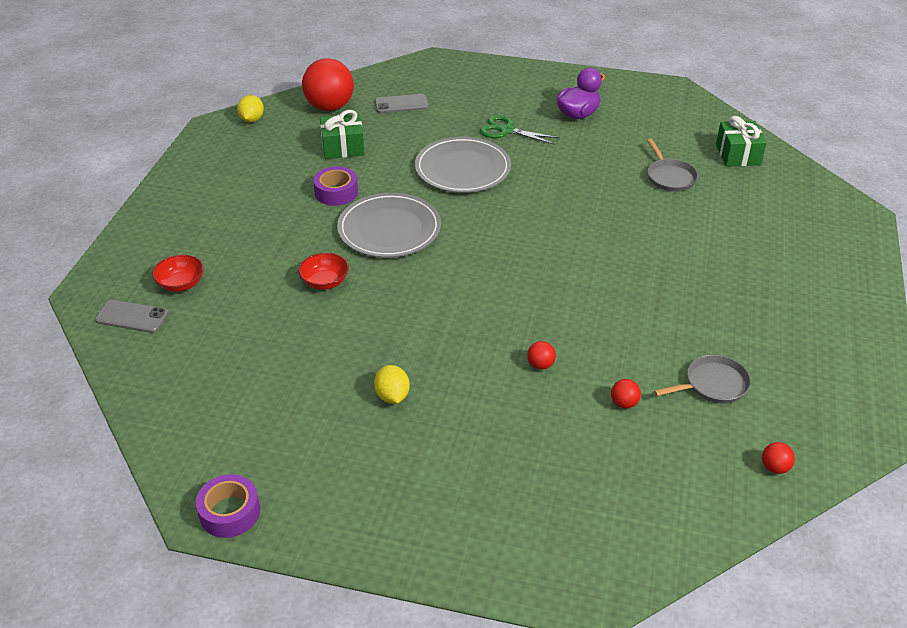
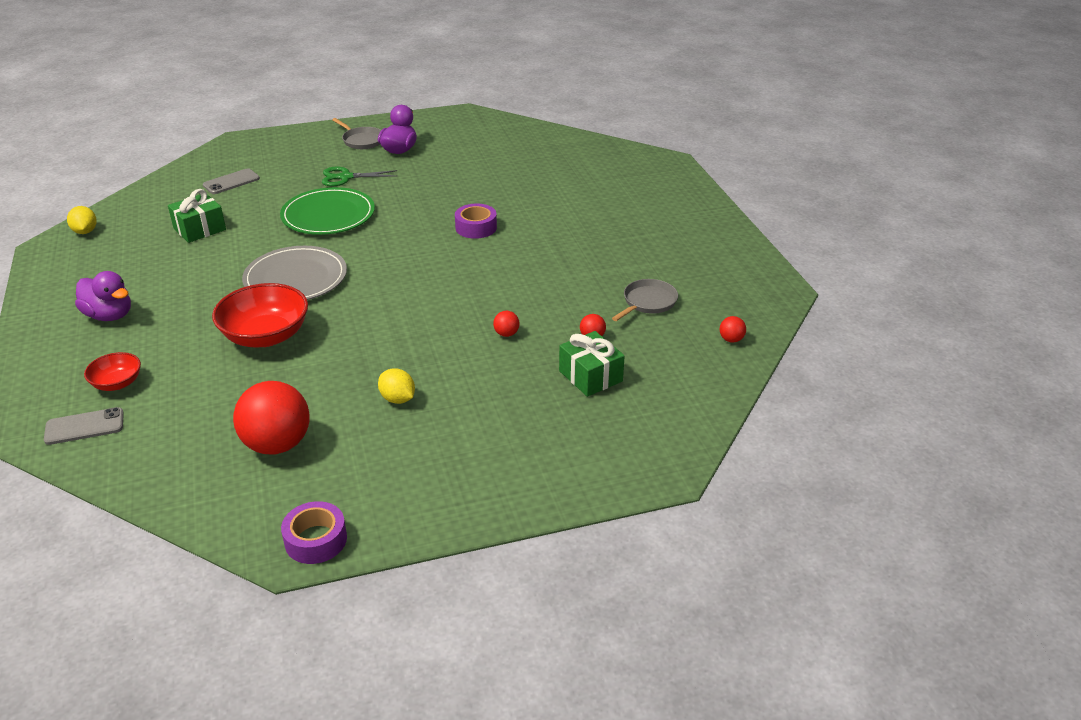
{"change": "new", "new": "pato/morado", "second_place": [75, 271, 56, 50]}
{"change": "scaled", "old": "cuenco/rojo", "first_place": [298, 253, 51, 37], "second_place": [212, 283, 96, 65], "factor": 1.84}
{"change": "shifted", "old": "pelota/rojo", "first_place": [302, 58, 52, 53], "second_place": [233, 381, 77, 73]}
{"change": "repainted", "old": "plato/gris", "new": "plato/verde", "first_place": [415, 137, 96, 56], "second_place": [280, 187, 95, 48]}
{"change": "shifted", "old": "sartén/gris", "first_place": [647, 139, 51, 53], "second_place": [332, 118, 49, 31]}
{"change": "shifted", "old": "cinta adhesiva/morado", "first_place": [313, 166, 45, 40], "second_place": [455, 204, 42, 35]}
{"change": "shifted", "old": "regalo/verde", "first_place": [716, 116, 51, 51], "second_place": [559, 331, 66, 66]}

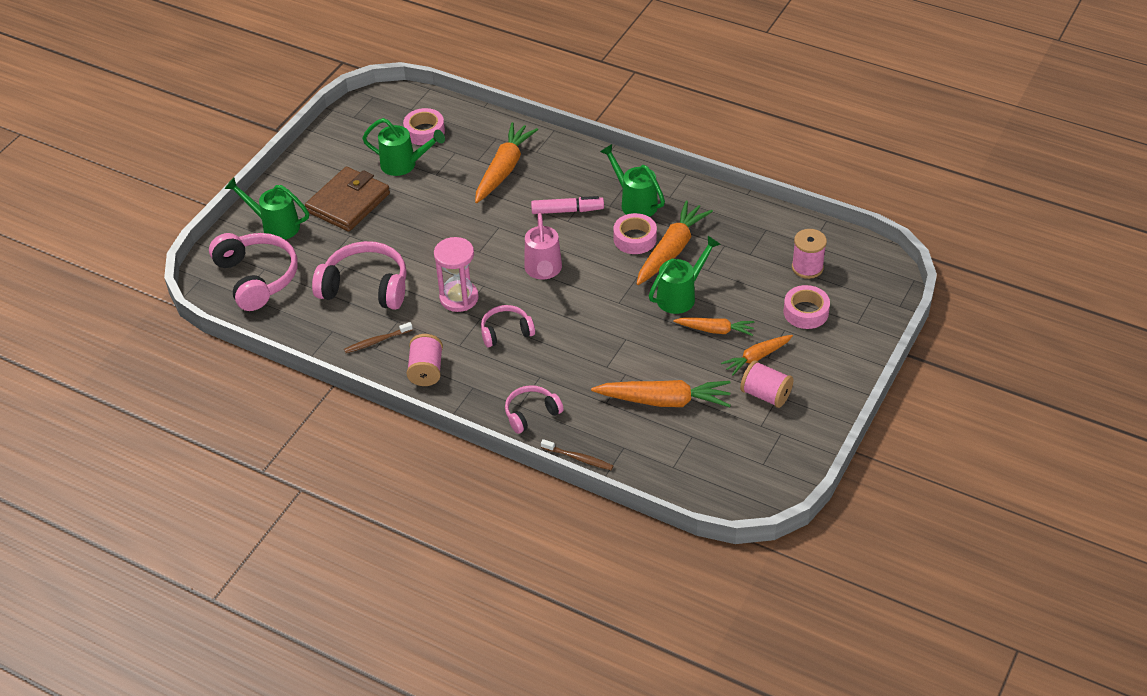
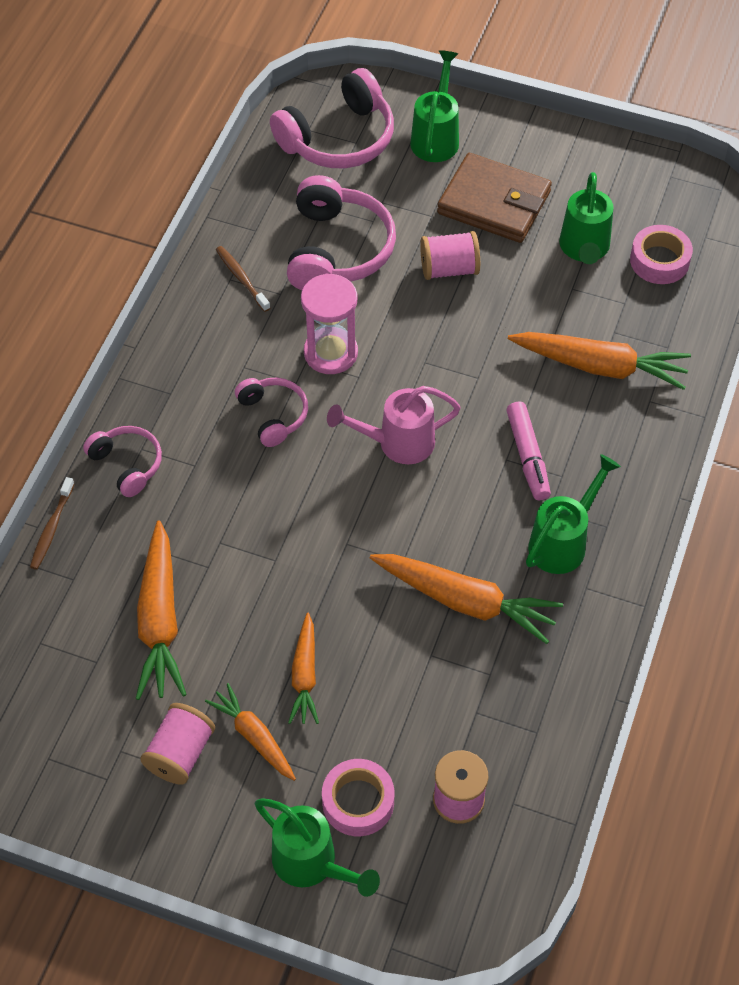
{"change": "shifted", "old": "regadera/verde", "first_place": [649, 236, 72, 78], "second_place": [255, 798, 125, 99]}
{"change": "shifted", "old": "carrete/rosa", "first_place": [406, 334, 37, 52], "second_place": [420, 231, 60, 49]}
{"change": "gone", "old": "cinta adhesiva/rosa", "first_place": [613, 213, 44, 41]}

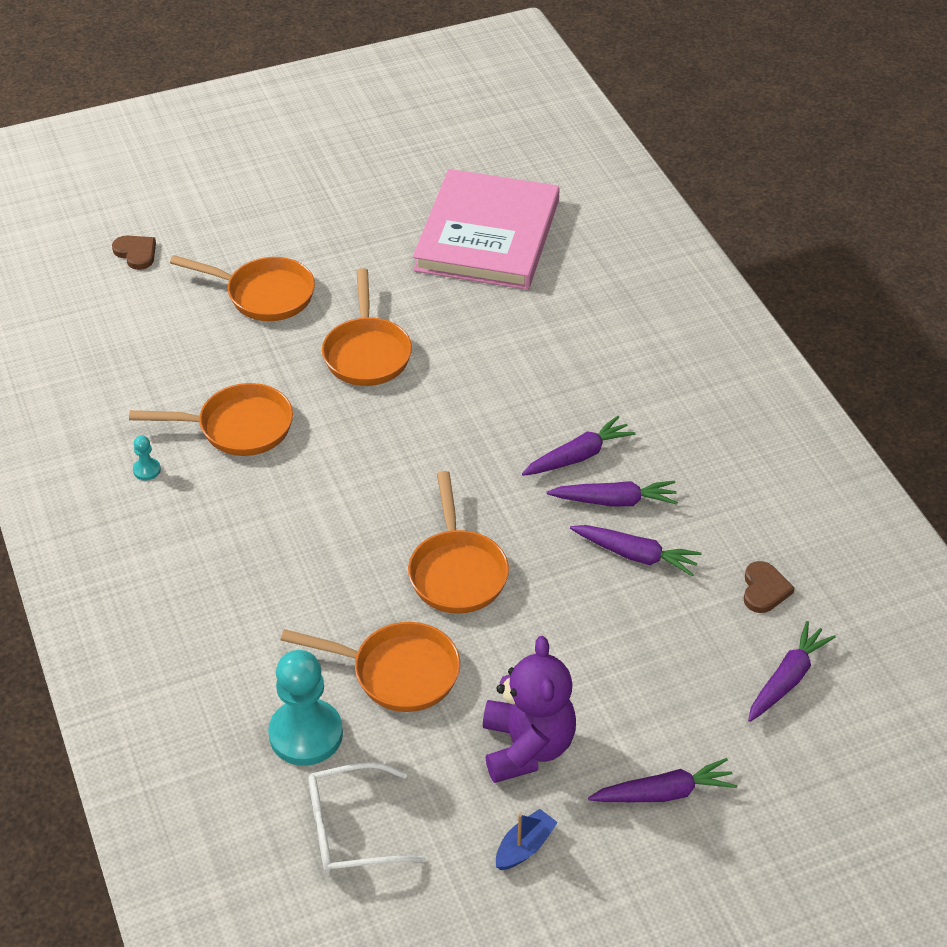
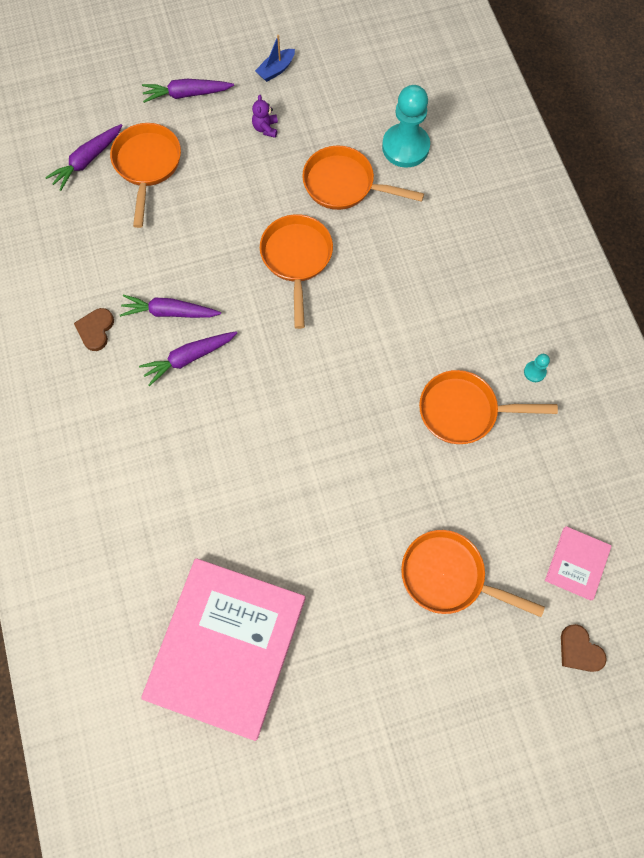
{"change": "shifted", "old": "corazón/marrón", "first_place": [744, 561, 51, 52], "second_place": [74, 308, 40, 43]}
{"change": "shifted", "old": "sartén/naranja", "first_place": [322, 268, 90, 118], "second_place": [110, 123, 71, 105]}
{"change": "scaled", "old": "osito/morado", "first_place": [483, 636, 93, 147], "second_place": [252, 94, 26, 44], "factor": 0.43}
{"change": "new", "new": "libro/rosa", "second_place": [545, 526, 67, 75]}
{"change": "gone", "old": "gafas/blanco", "first_place": [308, 762, 118, 112]}
{"change": "gone", "old": "zanahoria/morado", "first_place": [570, 525, 132, 51]}

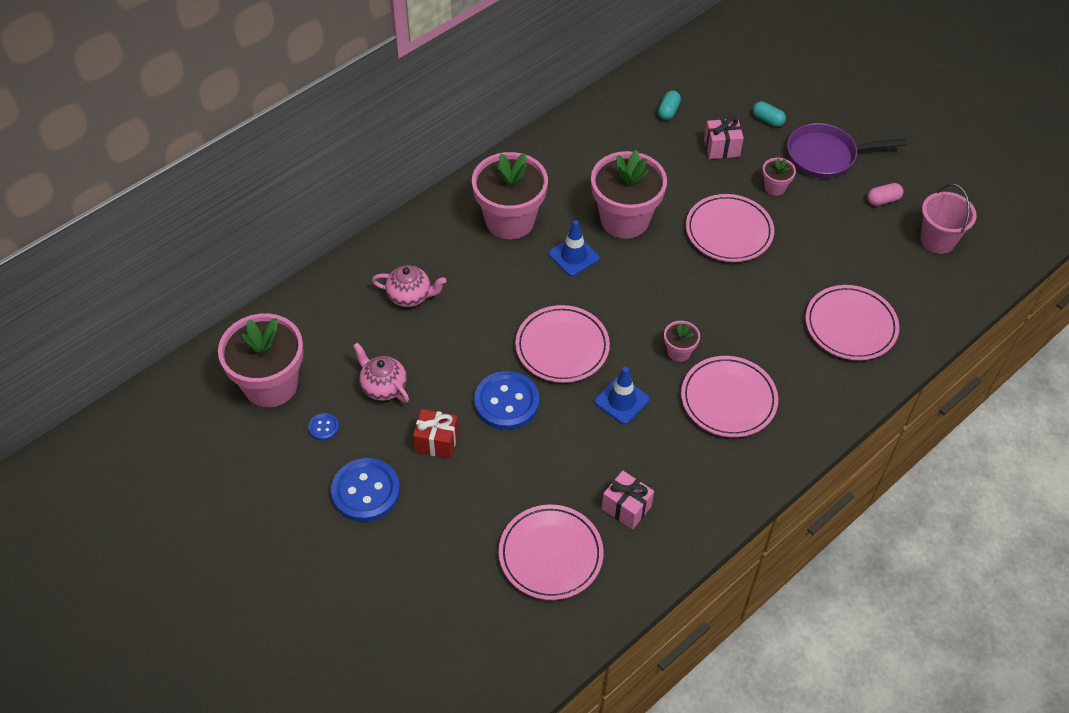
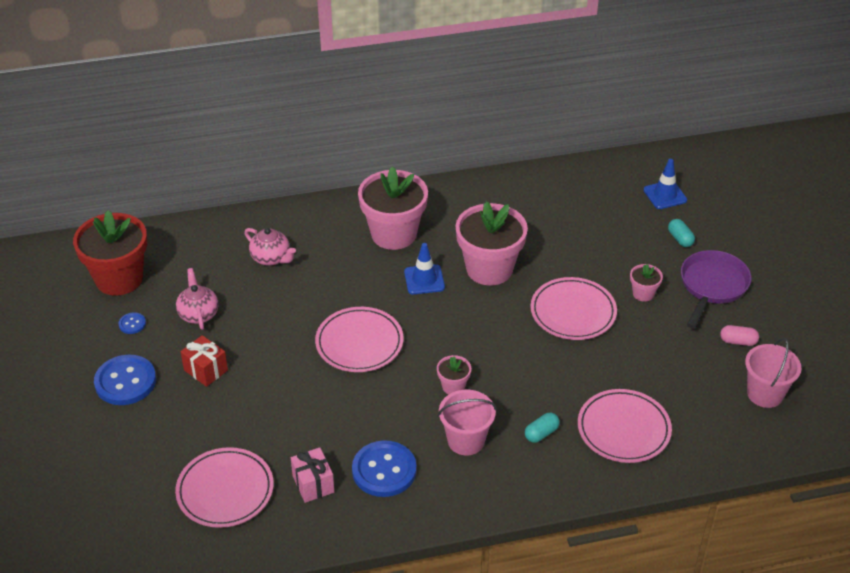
{"change": "repainted", "old": "maceta/rosa", "new": "maceta/rojo", "first_place": [218, 314, 86, 93], "second_place": [73, 210, 74, 86]}
{"change": "shifted", "old": "botón/azul", "first_place": [474, 371, 65, 59], "second_place": [352, 440, 64, 57]}
{"change": "swapped", "old": "plato/rosa", "new": "balde/rosa", "first_place": [681, 356, 97, 81], "second_place": [438, 390, 58, 65]}
{"change": "shifted", "old": "cápsula/turquesa", "first_place": [658, 90, 23, 30], "second_place": [525, 413, 35, 30]}
{"change": "shifted", "old": "cono de tráfico/azul", "first_place": [595, 367, 55, 57], "second_place": [644, 159, 43, 50]}
{"change": "rotated", "old": "sartén/morado", "first_place": [787, 123, 120, 55], "second_place": [681, 250, 70, 79], "degrees": 90}
{"change": "gone", "old": "regalo/rosa", "first_place": [704, 117, 40, 42]}

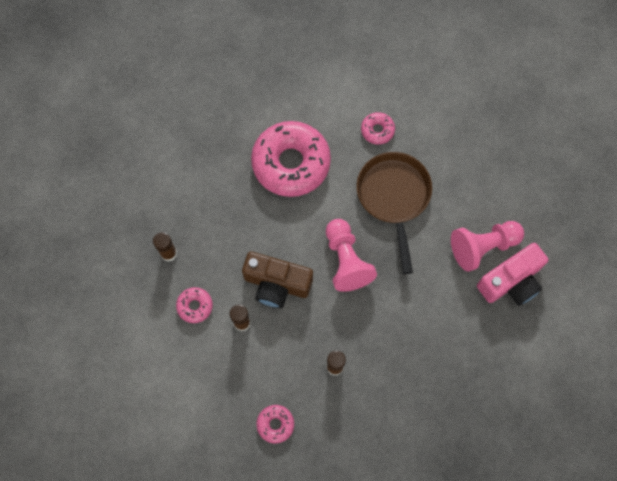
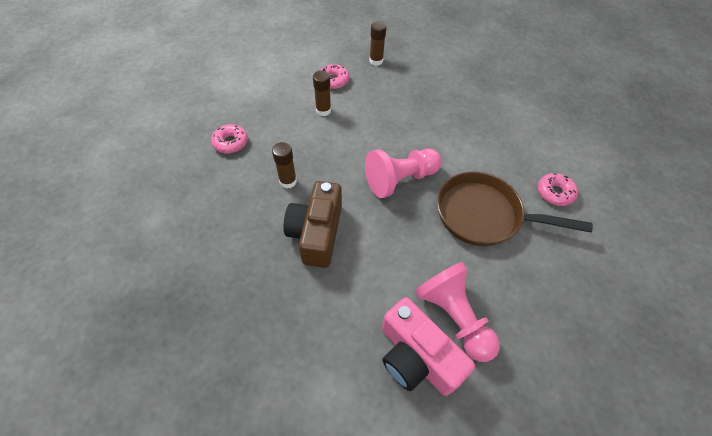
{"change": "shifted", "old": "cámara/marrón", "first_place": [242, 252, 71, 56], "second_place": [284, 181, 58, 87]}
{"change": "rotated", "old": "sartén/marrón", "first_place": [357, 152, 75, 122], "second_place": [437, 172, 156, 74], "degrees": -150}
{"change": "gone", "old": "rosquilla/rosa", "first_place": [251, 121, 80, 76]}

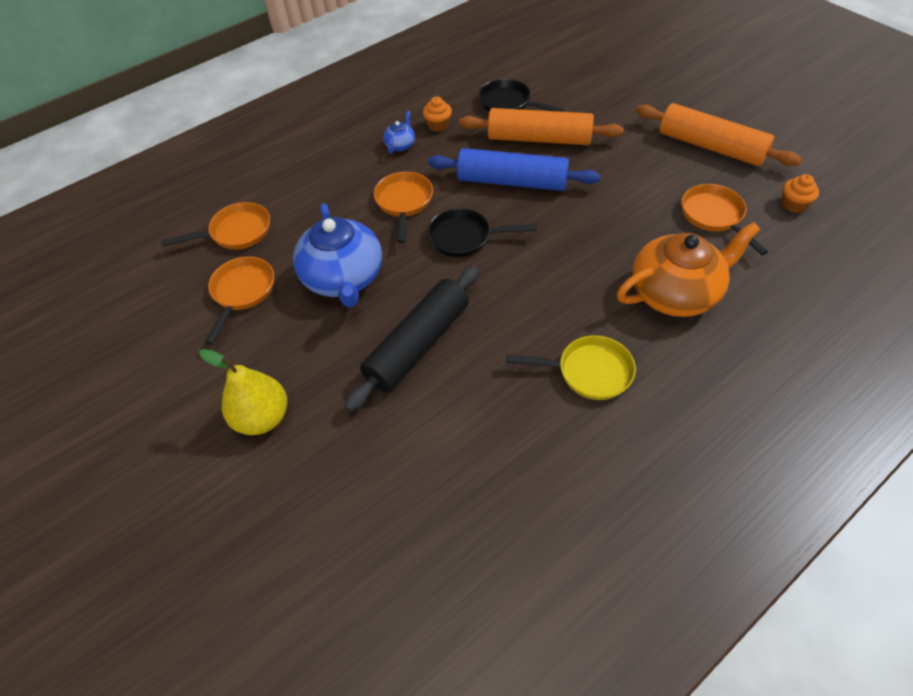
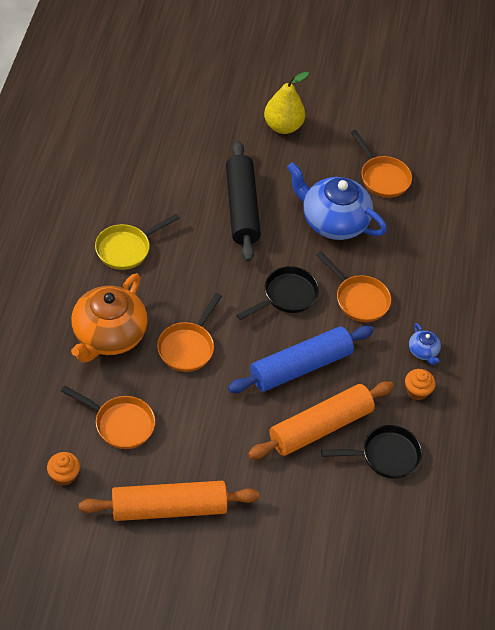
{"change": "shifted", "old": "sartén/naranja", "first_place": [161, 202, 109, 48], "second_place": [157, 293, 65, 79]}

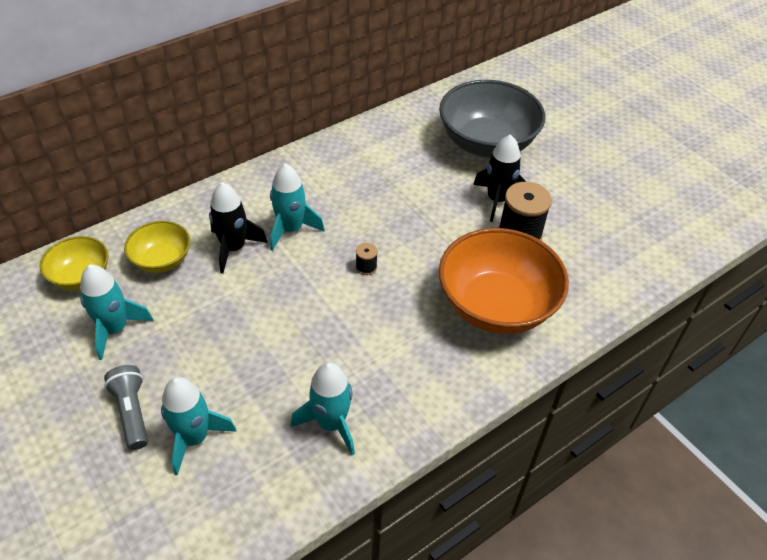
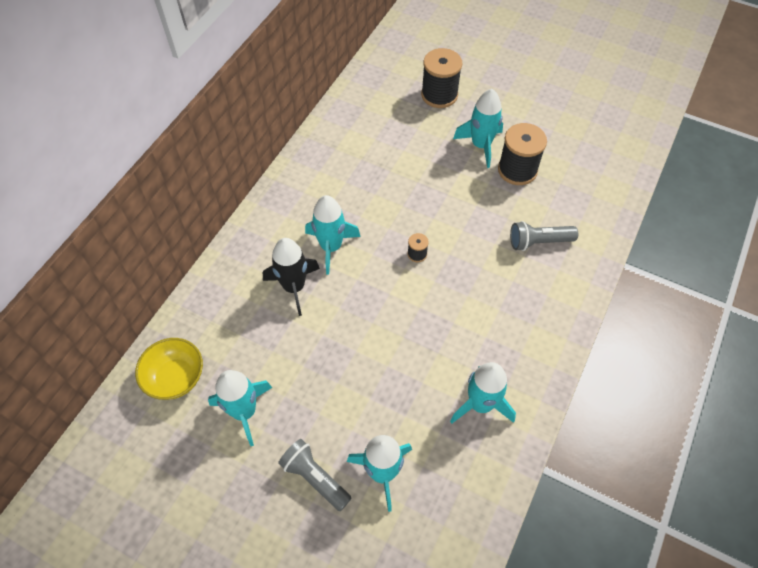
{"change": "swapped", "old": "cuenco/gris", "new": "carrete/negro", "first_place": [439, 80, 106, 78], "second_place": [421, 48, 41, 60]}
{"change": "repainted", "old": "cohete/negro", "new": "cohete/turquesa", "first_place": [473, 134, 53, 88], "second_place": [453, 89, 50, 79]}
{"change": "swapped", "old": "cuenco/naranja", "new": "lámpara de mano/gris", "first_place": [439, 228, 130, 106], "second_place": [510, 221, 68, 30]}
{"change": "gone", "old": "cuenco/amarillo", "first_place": [124, 221, 66, 52]}

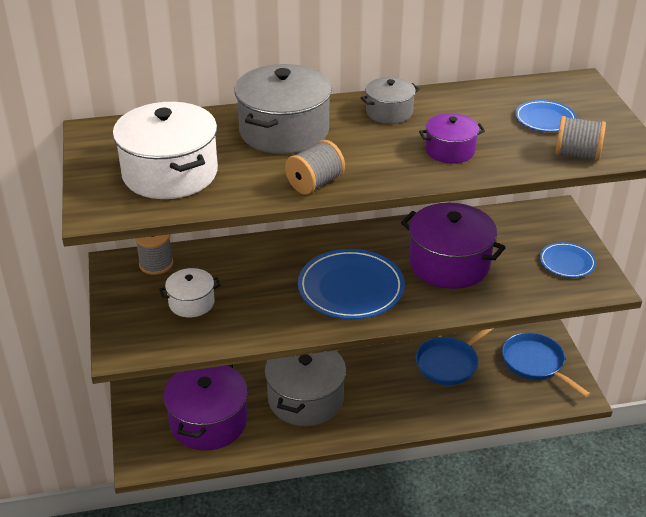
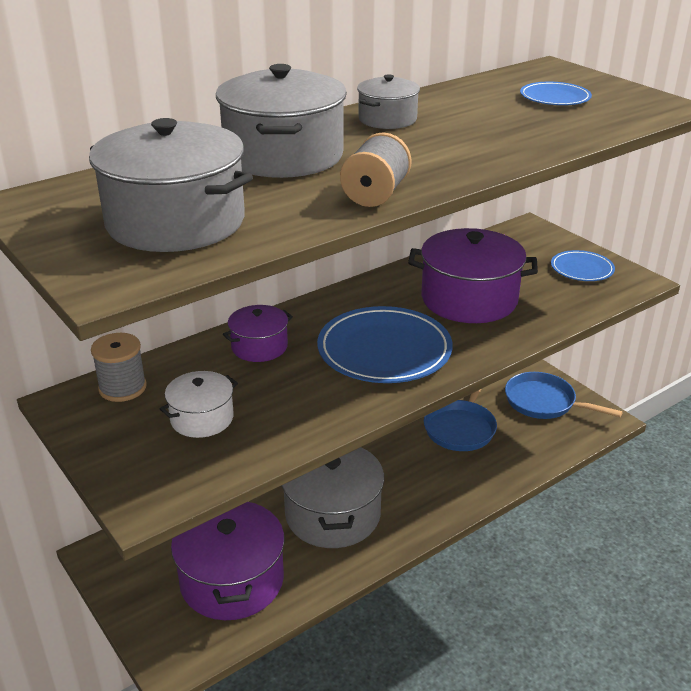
{"change": "repainted", "old": "olla/blanco", "new": "olla/gris", "first_place": [113, 102, 105, 97], "second_place": [89, 118, 164, 134]}
{"change": "shifted", "old": "olla/morado", "first_place": [419, 113, 66, 50], "second_place": [223, 305, 70, 57]}
{"change": "gone", "old": "carrete/gris", "first_place": [555, 116, 51, 45]}

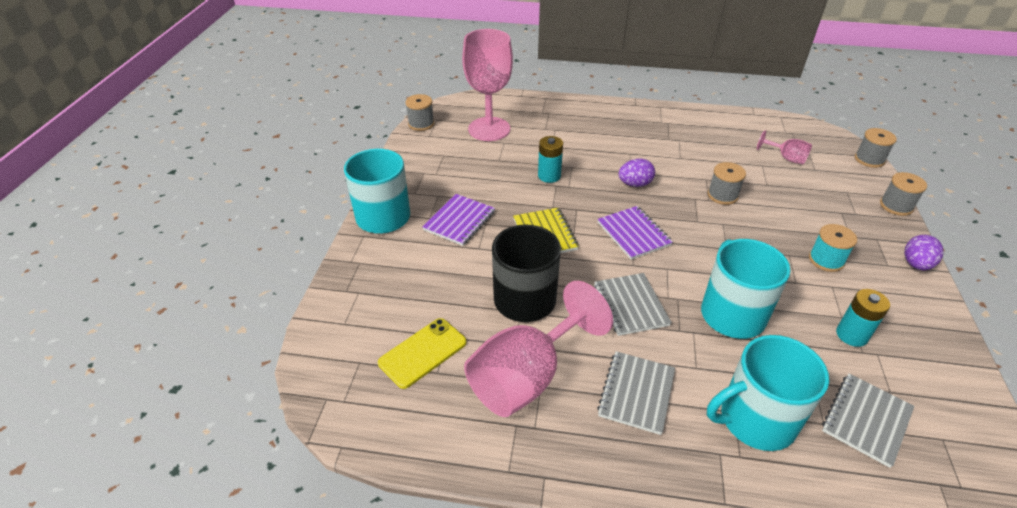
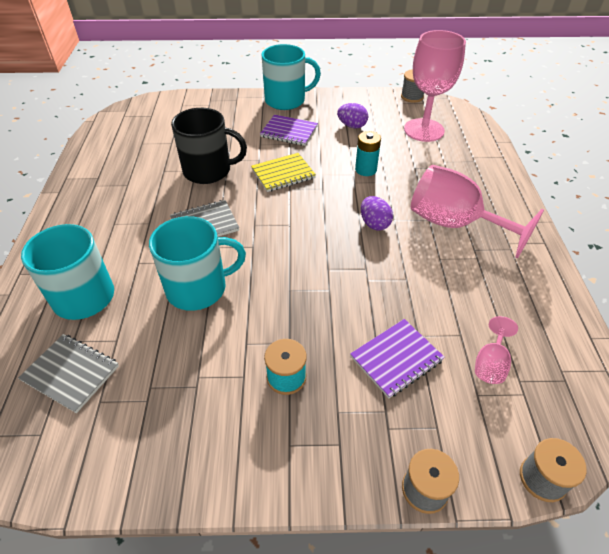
{"change": "shifted", "old": "huevo/morado", "first_place": [904, 235, 40, 35], "second_place": [337, 103, 31, 25]}
{"change": "shifted", "old": "cuaderno/morado", "first_place": [597, 206, 76, 54], "second_place": [350, 319, 95, 79]}
{"change": "shifted", "old": "copa/rosa", "first_place": [464, 281, 149, 136], "second_place": [411, 165, 133, 93]}
{"change": "gone", "old": "móvil/amarillo", "first_place": [378, 318, 89, 71]}
{"change": "gone", "old": "cuaderno/gris", "first_place": [597, 351, 78, 84]}
{"change": "gone", "old": "carrete/gris", "first_place": [708, 162, 38, 43]}
{"change": "gone", "old": "pila/turquesa", "first_place": [836, 289, 54, 58]}

